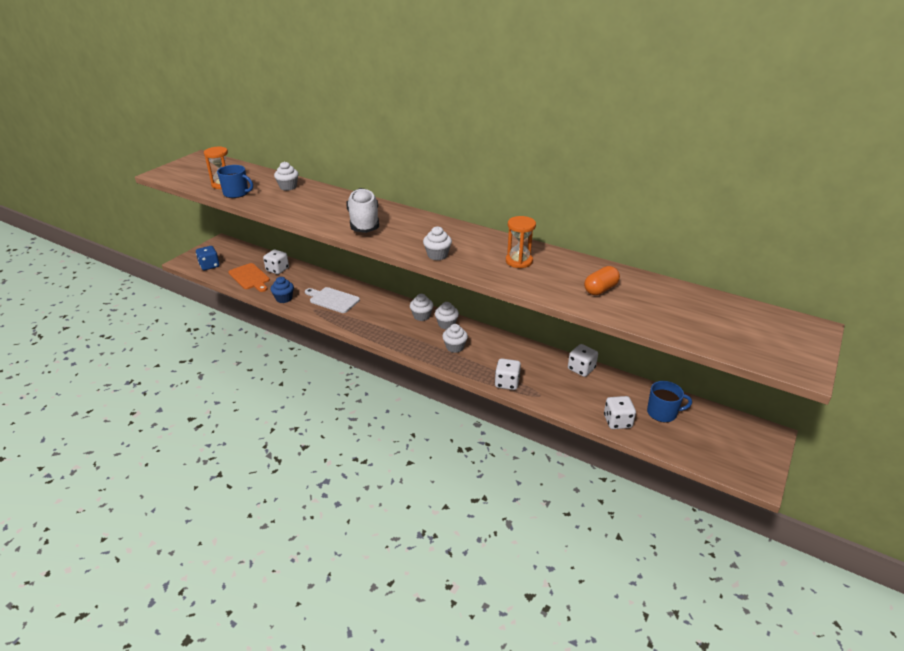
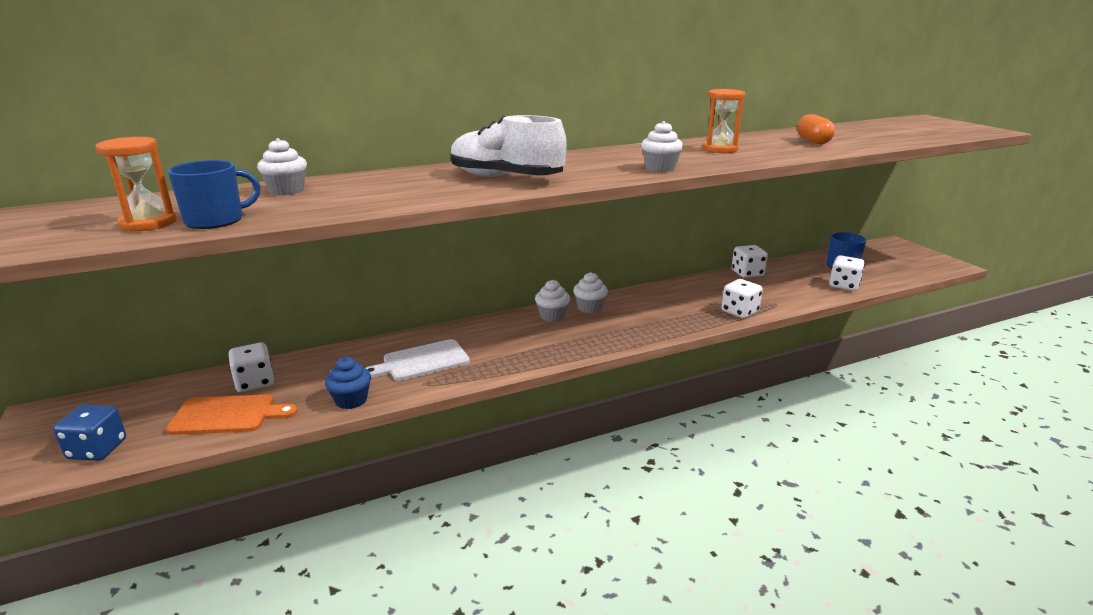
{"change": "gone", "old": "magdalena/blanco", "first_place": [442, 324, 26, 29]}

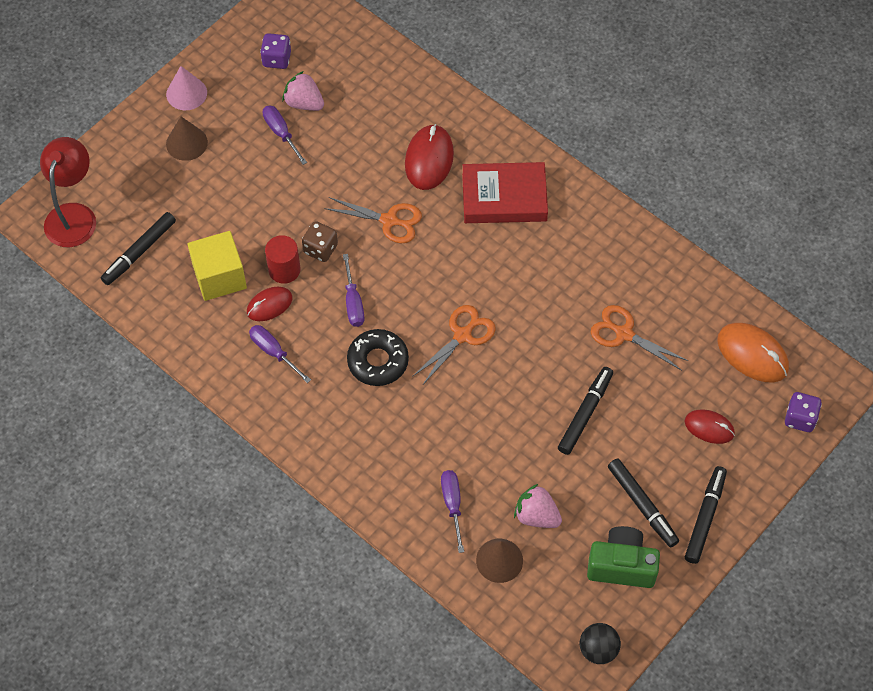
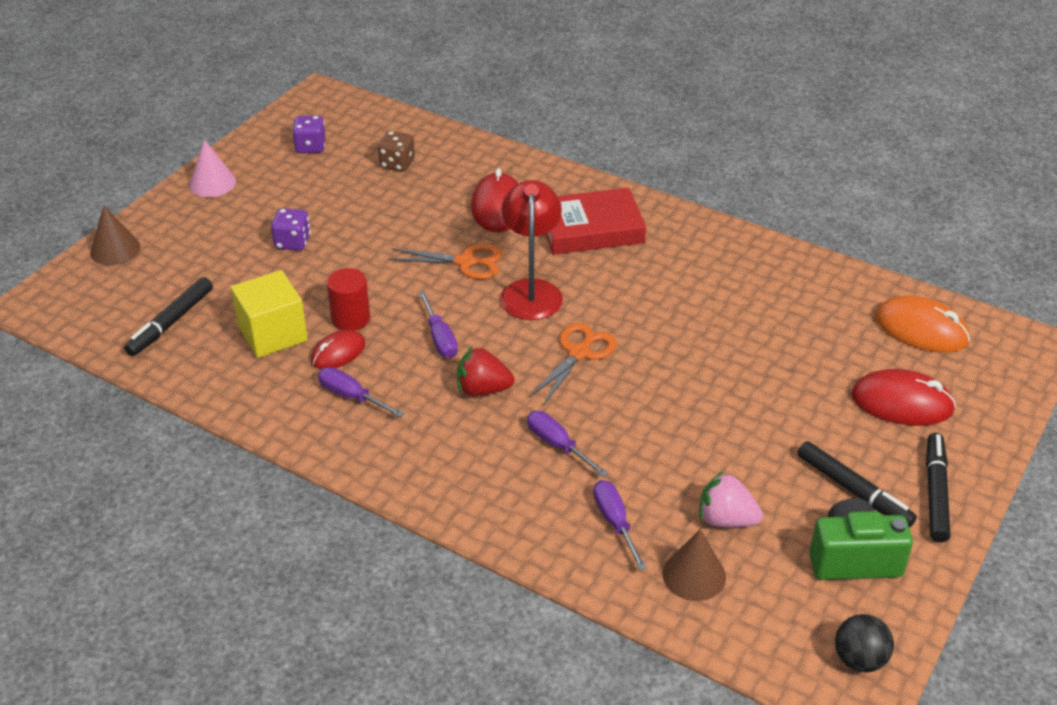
{"change": "shifted", "old": "cono/marrón", "first_place": [166, 117, 42, 44], "second_place": [90, 205, 51, 60]}
{"change": "shifted", "old": "dado/morado", "first_place": [785, 392, 37, 40], "second_place": [271, 208, 40, 43]}
{"change": "shifted", "old": "dado/marrón", "first_place": [302, 221, 36, 41], "second_place": [378, 131, 37, 41]}
{"change": "swapped", "old": "rosquilla/negro", "new": "fresa/rojo", "first_place": [347, 329, 62, 57], "second_place": [457, 346, 57, 50]}
{"change": "shifted", "old": "lámpara/rojo", "first_place": [40, 137, 56, 110], "second_place": [500, 180, 63, 140]}
{"change": "shifted", "old": "destornillador/morado", "first_place": [263, 106, 44, 59], "second_place": [527, 411, 81, 66]}
{"change": "scaled", "old": "ratón/rojo", "first_place": [684, 410, 51, 34], "second_place": [851, 369, 105, 57], "factor": 1.58}
{"change": "gone", "old": "fresa/rosa", "first_place": [282, 71, 42, 40]}
{"change": "gone", "old": "rotulador/negro", "first_place": [558, 367, 55, 88]}
{"change": "gone", "old": "tijeras/naranja", "first_place": [591, 305, 97, 66]}

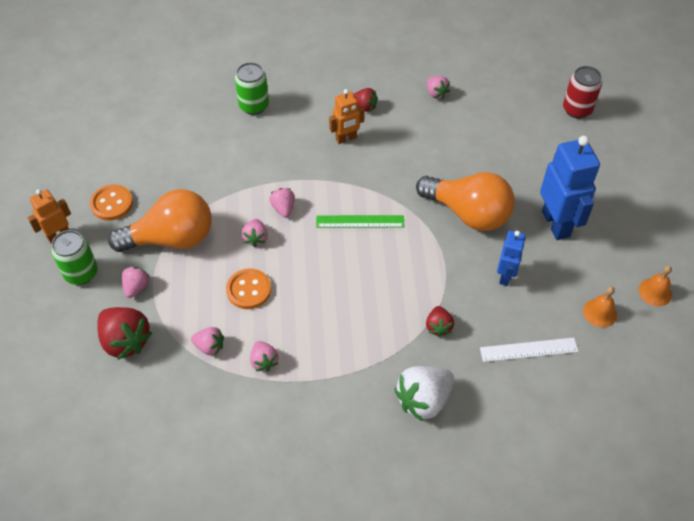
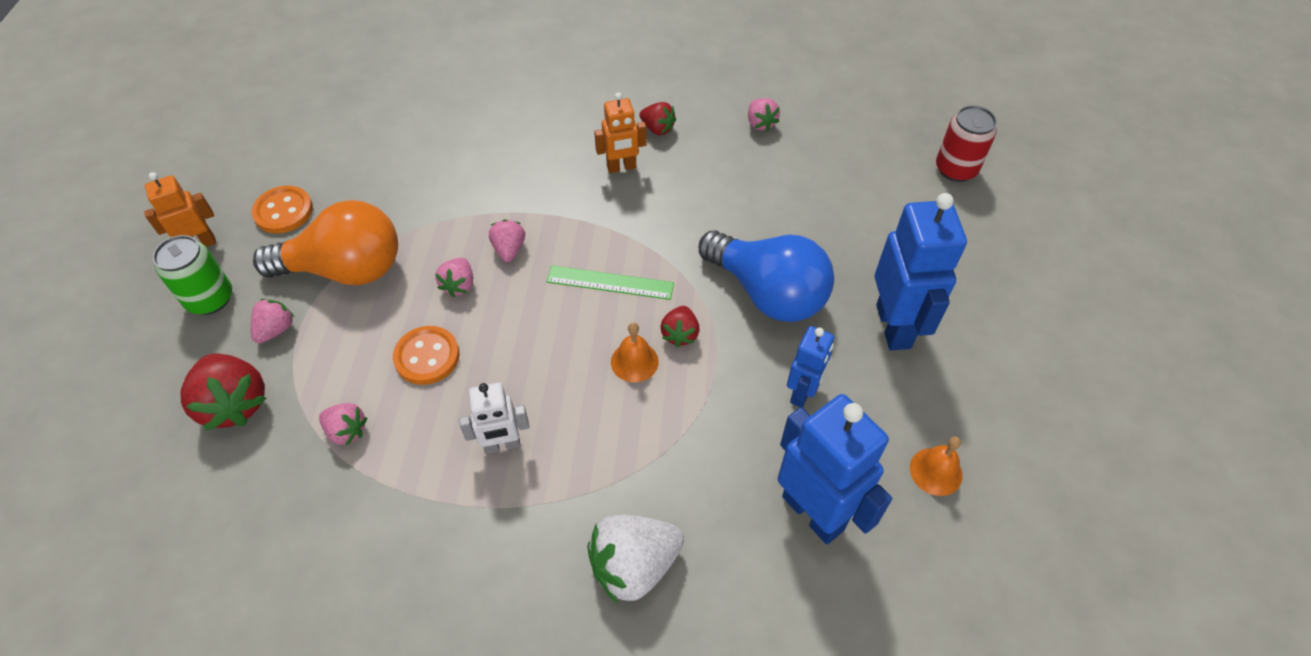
{"change": "new", "new": "robot/blanco", "second_place": [459, 382, 70, 72]}
{"change": "shifted", "old": "campana/naranja", "first_place": [638, 266, 34, 40], "second_place": [611, 323, 48, 59]}
{"change": "shifted", "old": "fresa/rojo", "first_place": [426, 306, 28, 31], "second_place": [660, 306, 40, 41]}
{"change": "repainted", "old": "bombilla/naranja", "new": "bombilla/azul", "first_place": [416, 172, 99, 59], "second_place": [699, 230, 135, 92]}
{"change": "swapped", "old": "regla/blanco", "new": "robot/azul", "first_place": [480, 338, 98, 24], "second_place": [778, 394, 114, 150]}
{"change": "gone", "old": "lata/verde", "first_place": [235, 62, 34, 53]}
{"change": "gone", "old": "fresa/rosa", "first_place": [250, 341, 28, 31]}

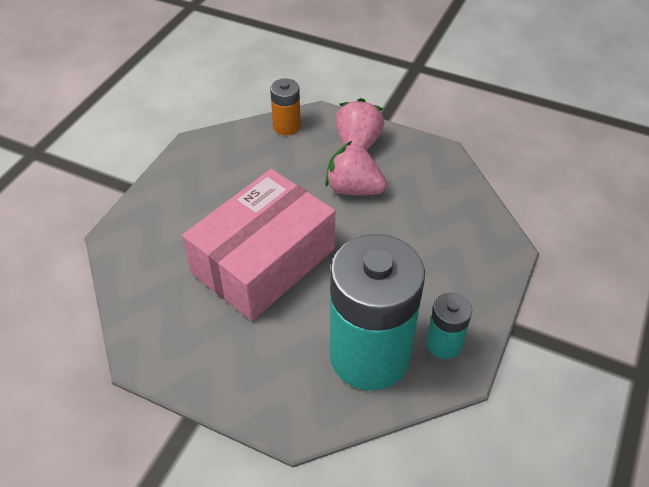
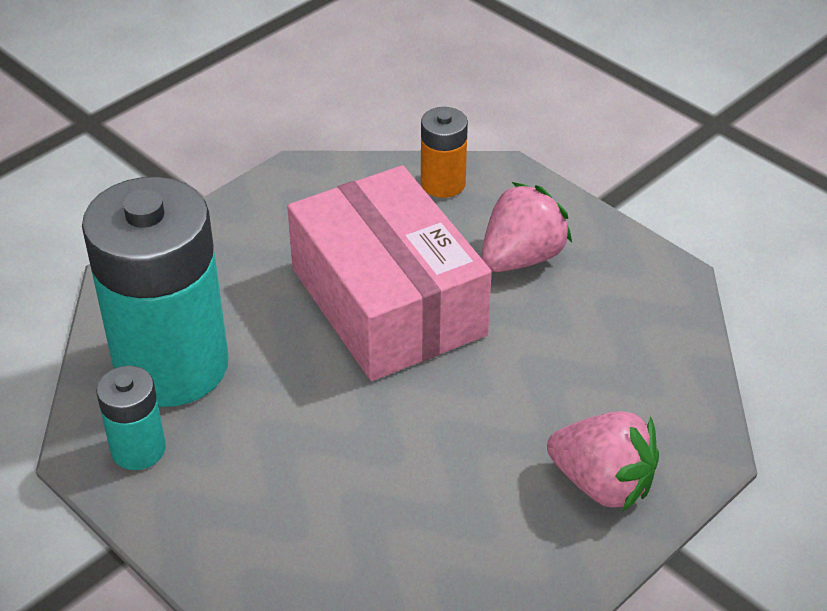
{"change": "shifted", "old": "pila/naranja", "first_place": [270, 79, 31, 56], "second_place": [421, 107, 47, 91]}
{"change": "shifted", "old": "fresa/rosa", "first_place": [325, 141, 62, 54], "second_place": [482, 182, 90, 90]}

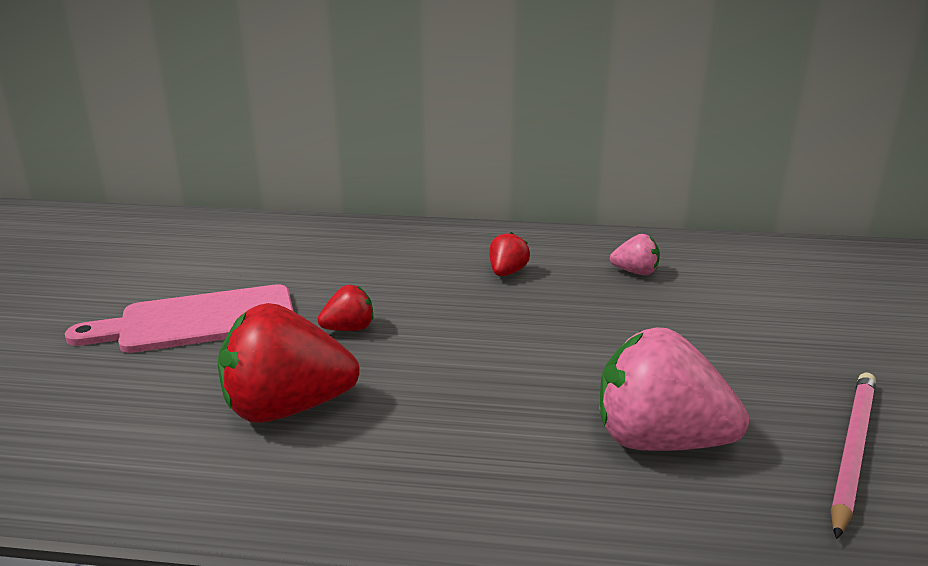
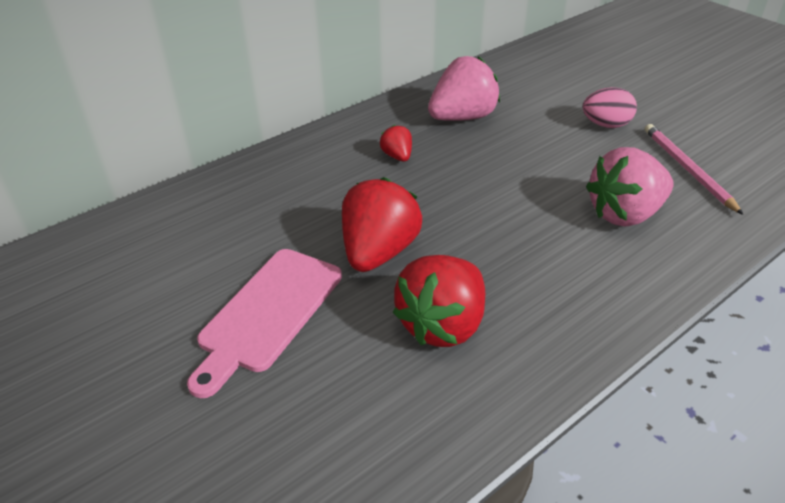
{"change": "scaled", "old": "fresa/rojo", "first_place": [317, 285, 56, 46], "second_place": [342, 177, 80, 95], "factor": 2.05}
{"change": "scaled", "old": "fresa/rosa", "first_place": [610, 234, 50, 41], "second_place": [428, 56, 72, 65], "factor": 2.05}
{"change": "new", "new": "huevo/rosa", "second_place": [583, 87, 54, 41]}

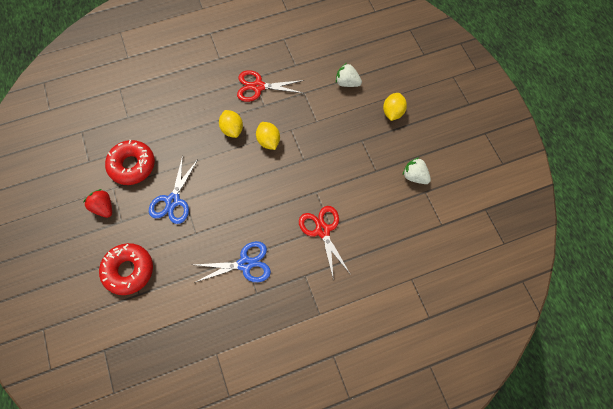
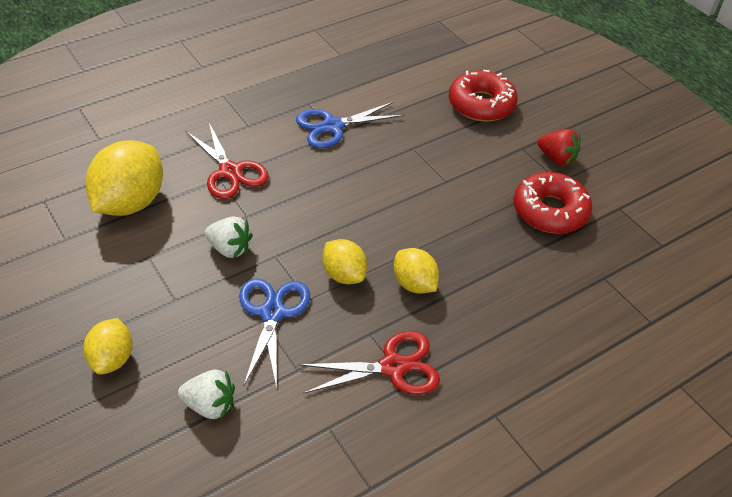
{"change": "new", "new": "limón/amarillo", "second_place": [86, 140, 77, 76]}
{"change": "shifted", "old": "fresa/blanco", "first_place": [403, 157, 28, 27], "second_place": [205, 216, 48, 42]}
{"change": "shifted", "old": "tijeras/azul", "first_place": [149, 155, 49, 69], "second_place": [239, 278, 71, 110]}

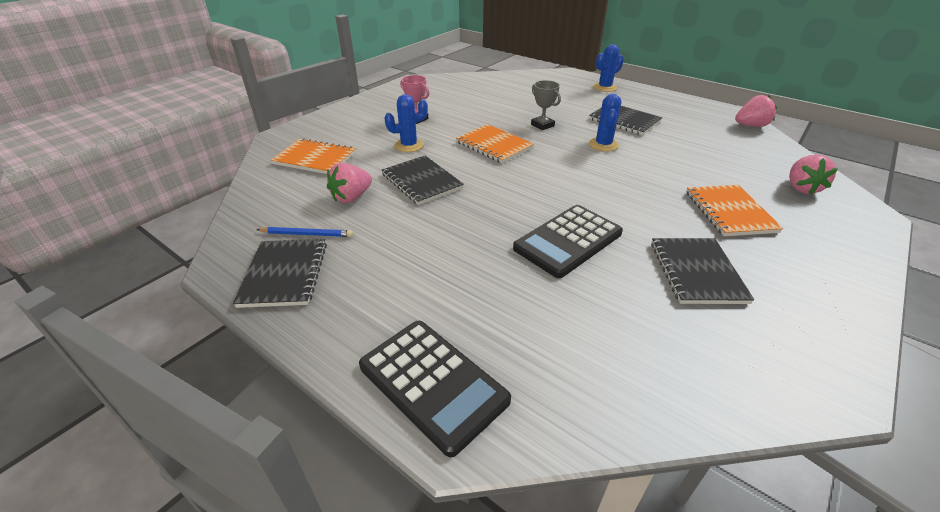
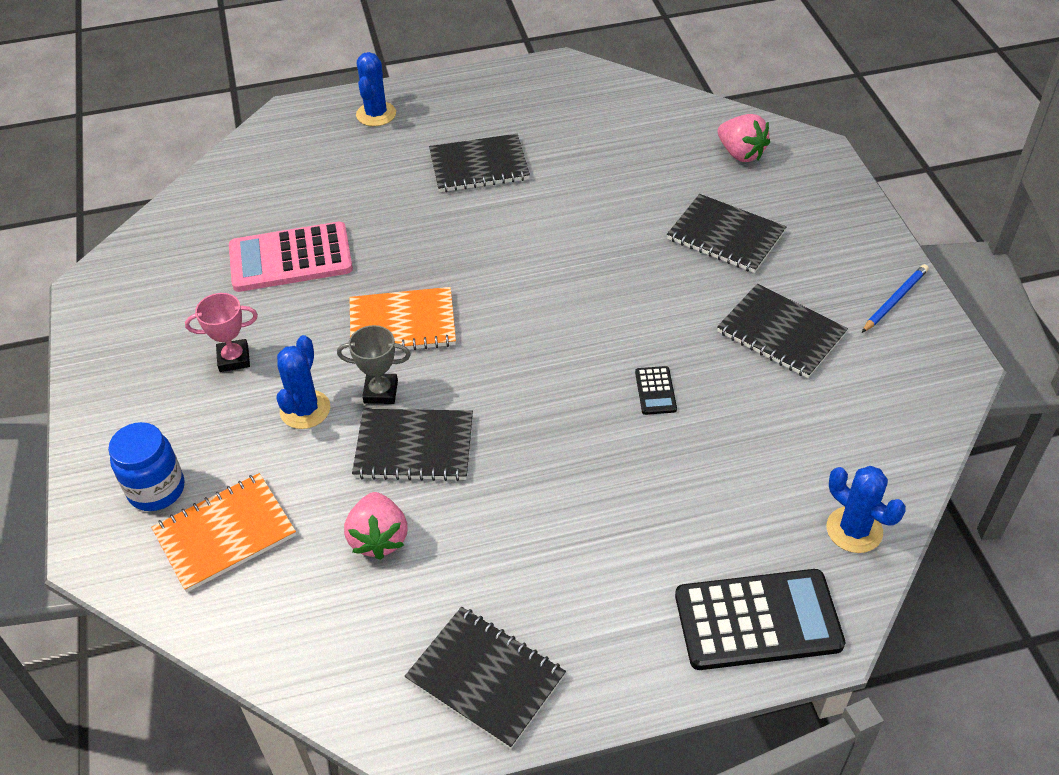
{"change": "new", "new": "tarro/azul", "second_place": [108, 422, 76, 89]}
{"change": "new", "new": "calculadora/rosa", "second_place": [229, 222, 124, 70]}
{"change": "shifted", "old": "trofeo/gris", "first_place": [531, 80, 30, 50], "second_place": [337, 325, 74, 79]}
{"change": "scaled", "old": "calculadora/negro", "first_place": [513, 205, 110, 73], "second_place": [635, 366, 42, 49], "factor": 0.44}
{"change": "repainted", "old": "cuaderno/naranja", "new": "cuaderno/negro", "first_place": [686, 185, 97, 51], "second_place": [667, 194, 119, 79]}
{"change": "shifted", "old": "cactus/azul", "first_place": [589, 94, 32, 57], "second_place": [827, 466, 79, 87]}
{"change": "shifted", "old": "lápiz/azul", "first_place": [256, 227, 97, 10], "second_place": [862, 264, 67, 69]}
{"change": "gone", "old": "fresa/rosa", "first_place": [735, 95, 42, 32]}

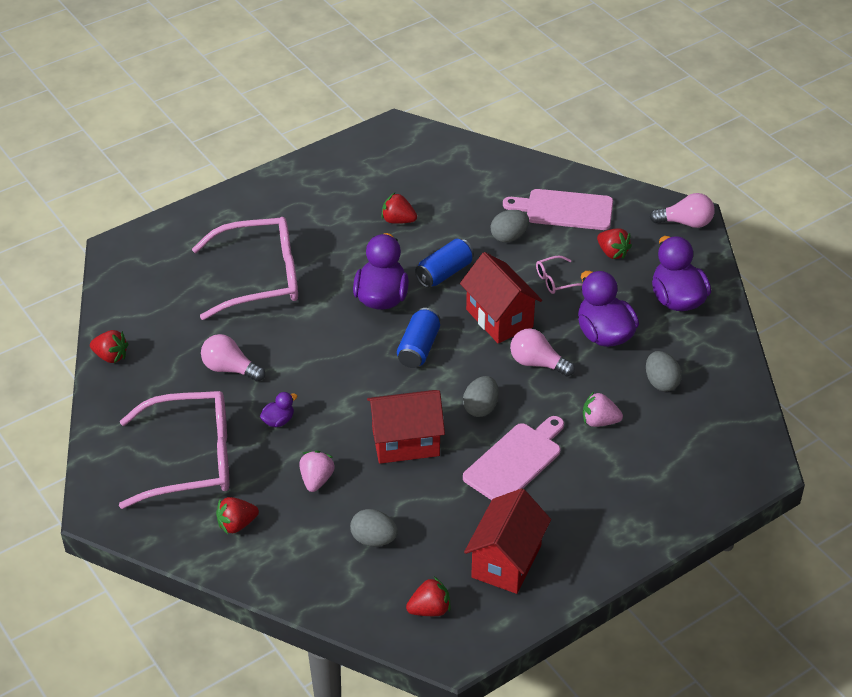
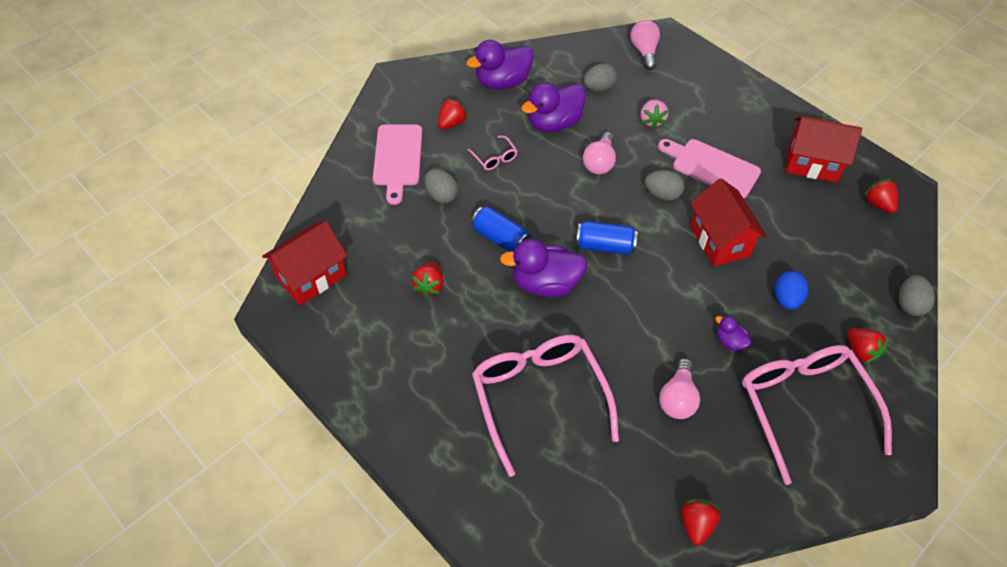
{"change": "shifted", "old": "casa/rojo", "first_place": [460, 252, 82, 91], "second_place": [262, 221, 86, 85]}
{"change": "shifted", "old": "bombilla/rosa", "first_place": [649, 193, 66, 35], "second_place": [630, 20, 30, 50]}
{"change": "swapped", "old": "fresa/rosa", "new": "huevo/azul", "first_place": [299, 451, 36, 41], "second_place": [774, 271, 34, 39]}
{"change": "shifted", "old": "huevo/gris", "first_place": [350, 509, 48, 38], "second_place": [899, 275, 36, 41]}

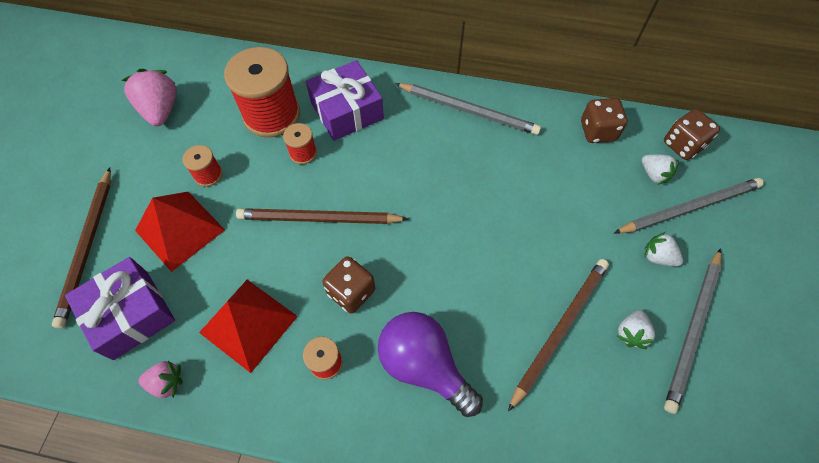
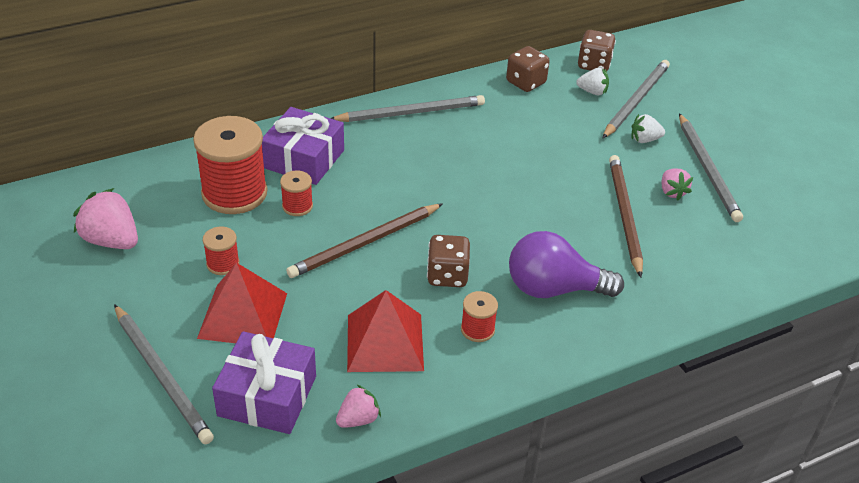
{"change": "repainted", "old": "lápiz/marrón", "new": "lápiz/gris", "first_place": [52, 168, 59, 161], "second_place": [114, 304, 100, 140]}
{"change": "repainted", "old": "fresa/blanco", "new": "fresa/rosa", "first_place": [617, 310, 38, 39], "second_place": [661, 169, 32, 31]}

